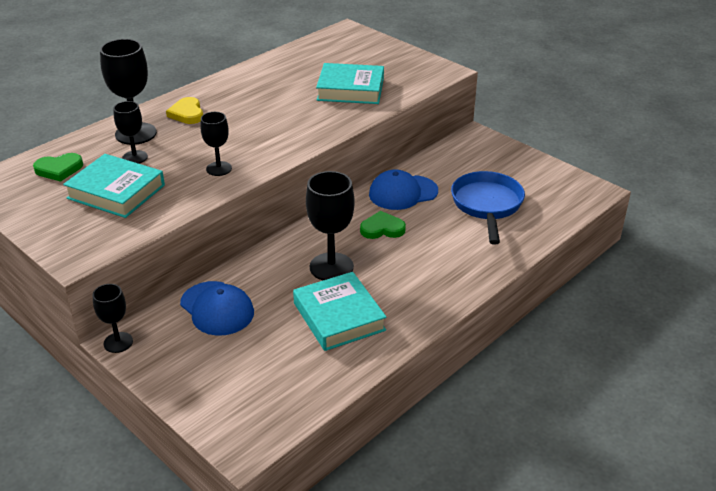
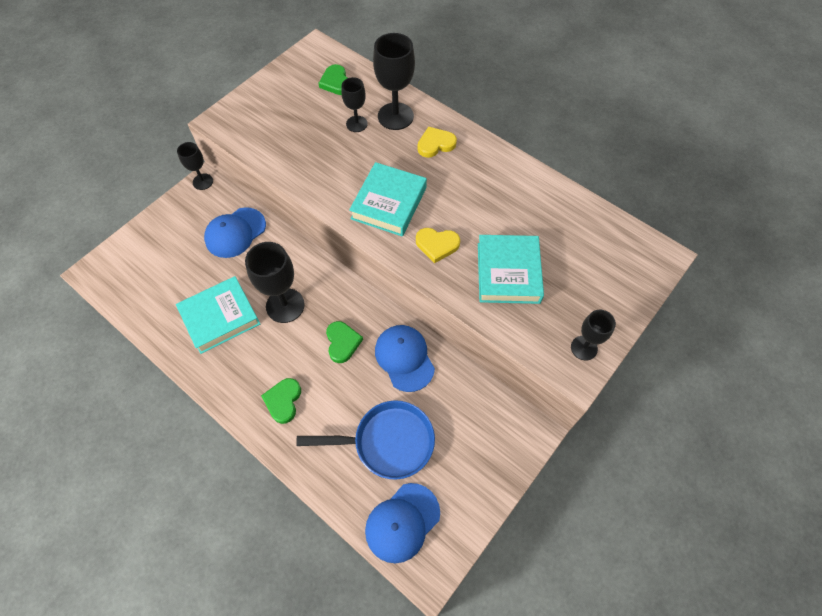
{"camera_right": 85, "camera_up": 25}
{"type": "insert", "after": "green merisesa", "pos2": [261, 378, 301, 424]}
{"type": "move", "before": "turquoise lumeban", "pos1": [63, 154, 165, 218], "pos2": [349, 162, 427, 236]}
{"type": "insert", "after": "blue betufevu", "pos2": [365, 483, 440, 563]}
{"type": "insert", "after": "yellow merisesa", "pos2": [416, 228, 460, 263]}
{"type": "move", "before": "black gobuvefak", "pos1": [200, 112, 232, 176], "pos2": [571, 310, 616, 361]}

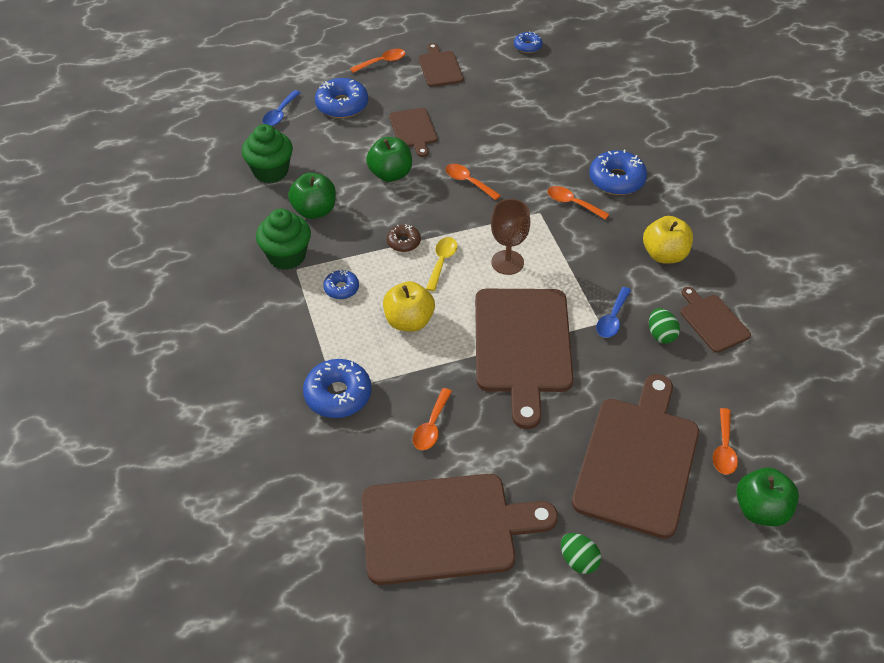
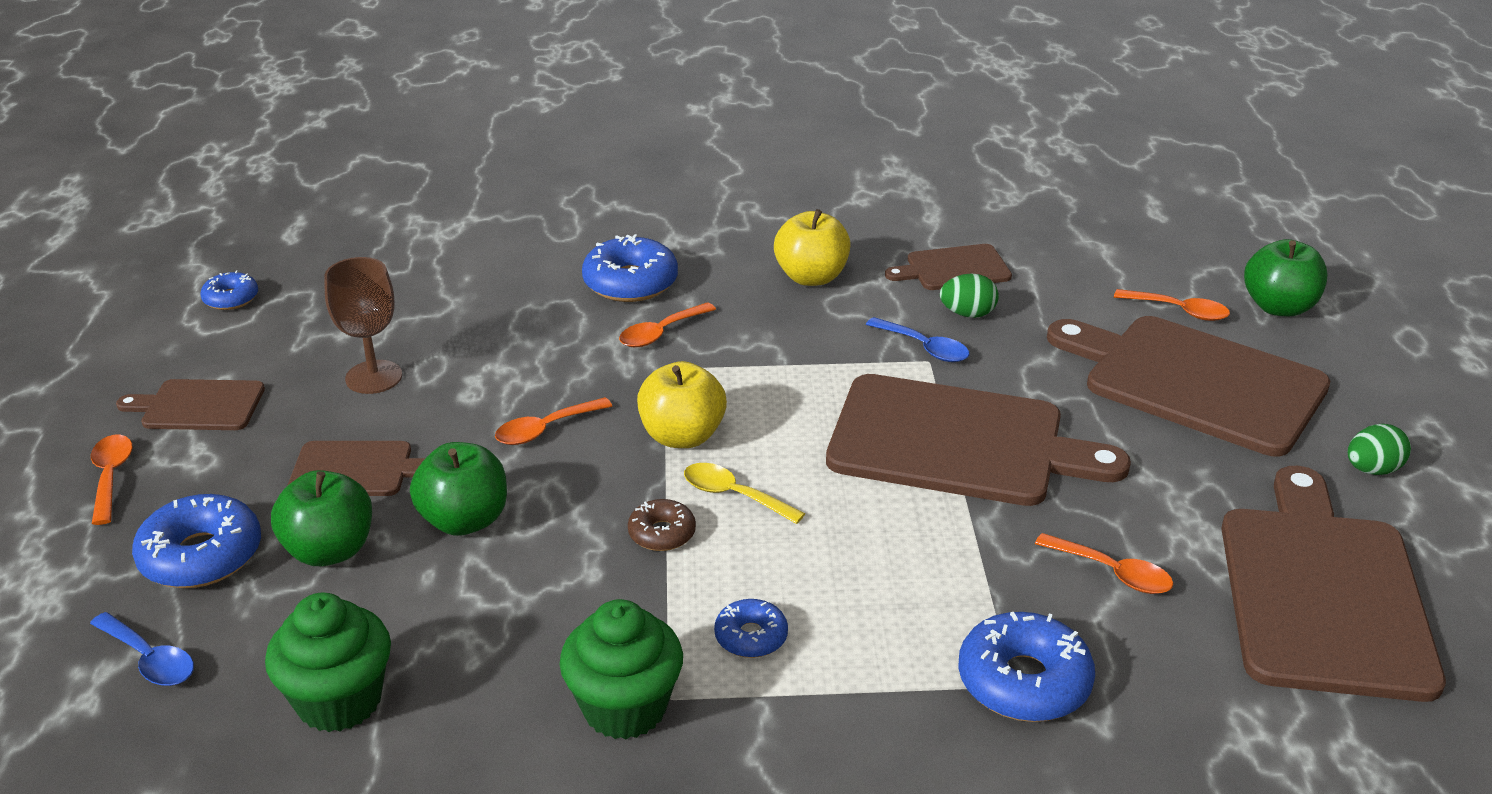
{"camera_right": -75, "camera_up": -15}
{"type": "move", "before": "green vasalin", "pos1": [288, 173, 336, 219], "pos2": [271, 470, 372, 566]}
{"type": "move", "before": "brown gobuvefak", "pos1": [491, 199, 530, 275], "pos2": [324, 257, 402, 394]}
{"type": "move", "before": "yellow vasalin", "pos1": [383, 281, 435, 332], "pos2": [637, 361, 727, 448]}

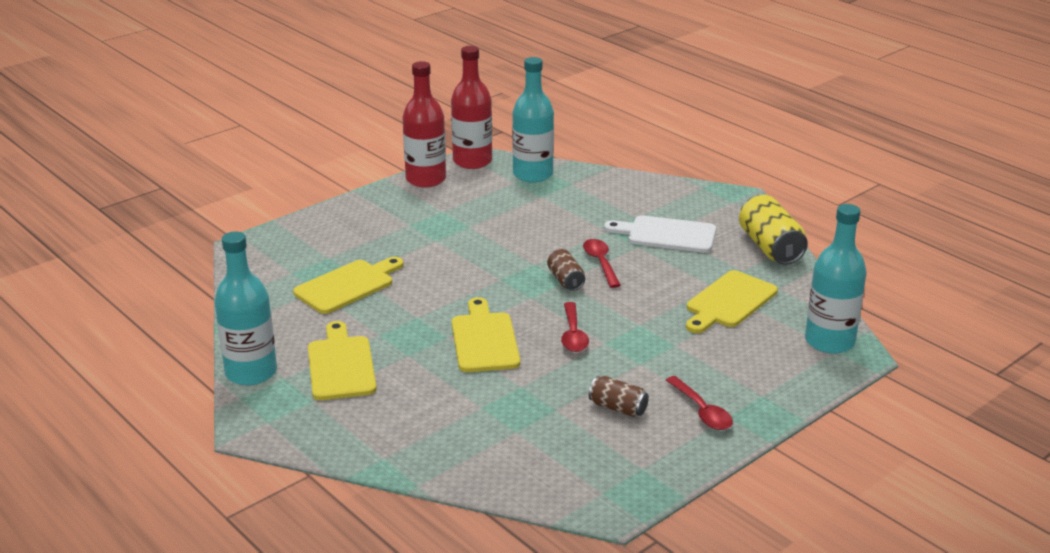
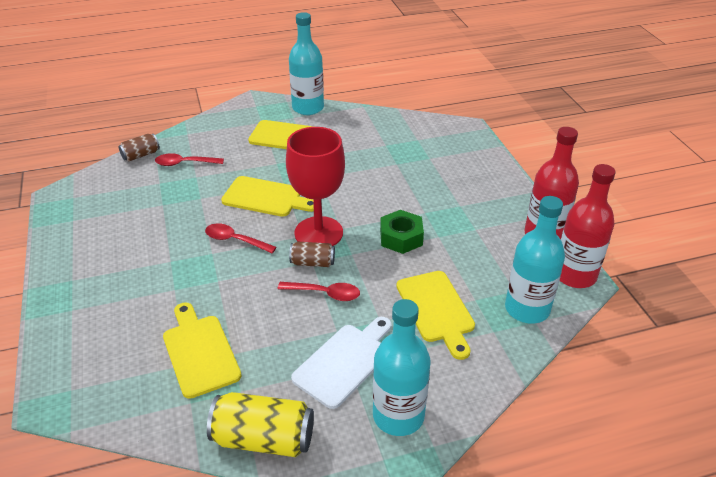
{"camera_right": 115, "camera_up": 10}
{"type": "move", "before": "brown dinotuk", "pos1": [588, 376, 649, 417], "pos2": [118, 134, 160, 161]}
{"type": "move", "before": "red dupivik", "pos1": [666, 376, 733, 430], "pos2": [155, 153, 224, 166]}
{"type": "insert", "after": "red gobuvefak", "pos2": [286, 127, 345, 246]}
{"type": "move", "before": "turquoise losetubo", "pos1": [805, 204, 866, 354], "pos2": [373, 299, 431, 436]}
{"type": "insert", "after": "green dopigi", "pos2": [380, 210, 424, 254]}
{"type": "move", "before": "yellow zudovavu", "pos1": [293, 257, 404, 314], "pos2": [396, 271, 475, 360]}

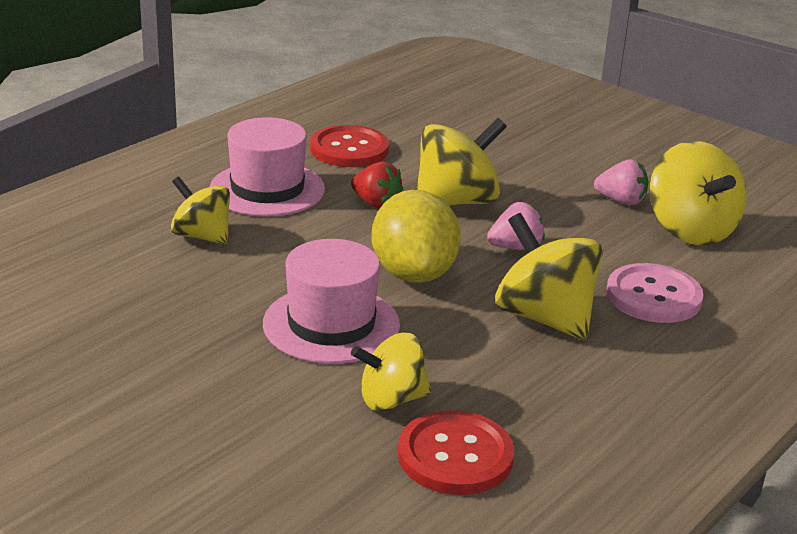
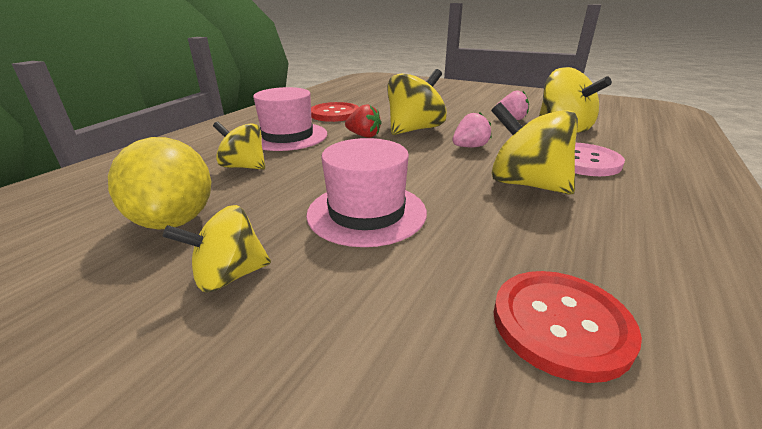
{"camera_right": -10, "camera_up": 0}
{"type": "move", "before": "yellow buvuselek", "pos1": [372, 190, 461, 283], "pos2": [108, 137, 211, 230]}
{"type": "move", "before": "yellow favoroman", "pos1": [351, 332, 431, 411], "pos2": [163, 205, 271, 293]}

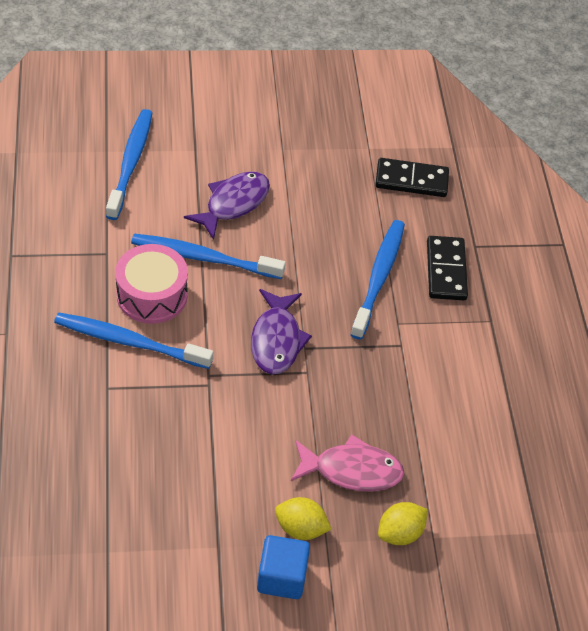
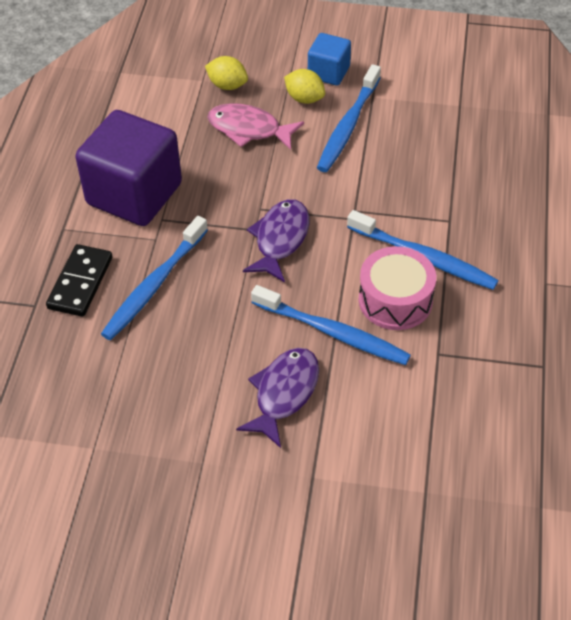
{"camera_right": -160, "camera_up": 0}
{"type": "insert", "after": "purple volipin", "pos2": [75, 110, 182, 226]}
{"type": "rotate", "before": "yellow buvuselek", "pos1": [378, 502, 428, 545], "pos2": [205, 56, 248, 90], "turn": 45}
{"type": "rotate", "before": "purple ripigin", "pos1": [184, 171, 270, 240], "pos2": [236, 348, 319, 448], "turn": 150}
{"type": "move", "before": "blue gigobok", "pos1": [106, 109, 152, 220], "pos2": [317, 64, 381, 172]}
{"type": "delete", "before": "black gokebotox", "pos1": [375, 158, 449, 197]}

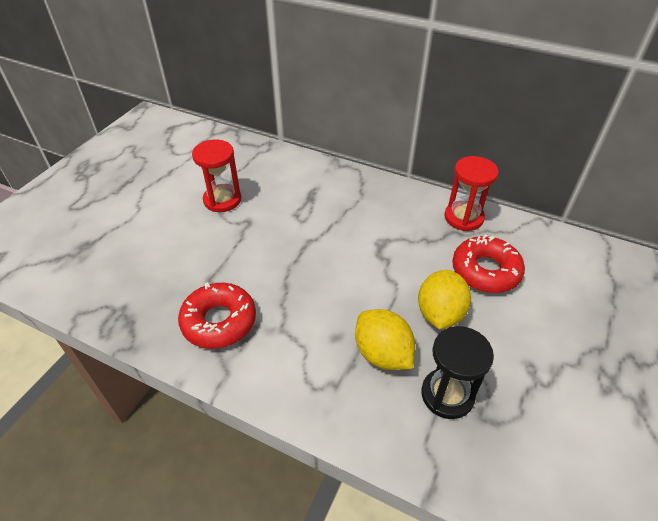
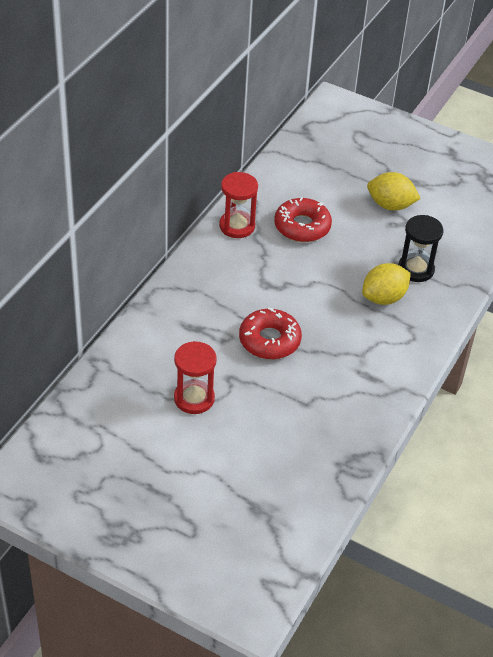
{"camera_right": -90, "camera_up": 0}
{"type": "move", "before": "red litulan", "pos1": [178, 282, 256, 349], "pos2": [239, 308, 302, 359]}
{"type": "move", "before": "yellow buvuselek", "pos1": [418, 270, 471, 329], "pos2": [367, 172, 421, 210]}

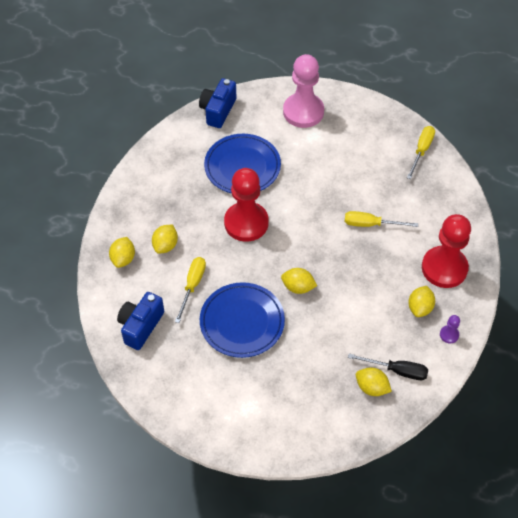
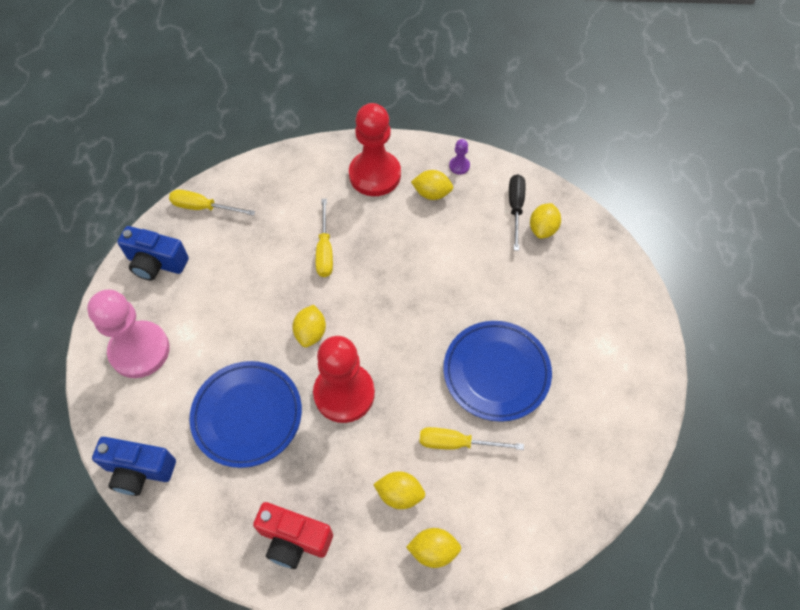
{"camera_right": -100, "camera_up": 5}
{"type": "move", "before": "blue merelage", "pos1": [117, 292, 164, 350], "pos2": [117, 226, 189, 281]}
{"type": "insert", "after": "red merelage", "pos2": [253, 502, 333, 569]}
{"type": "move", "before": "yellow buvuselek", "pos1": [281, 268, 317, 294], "pos2": [292, 305, 326, 347]}

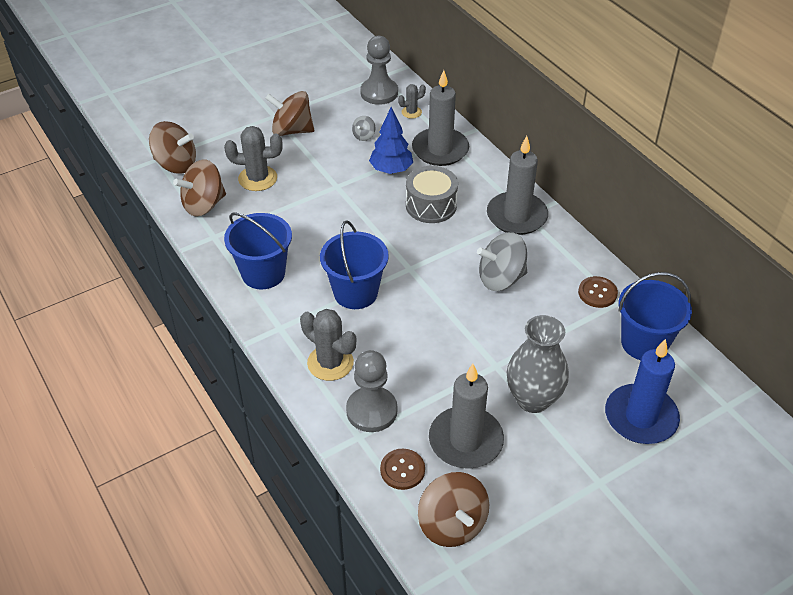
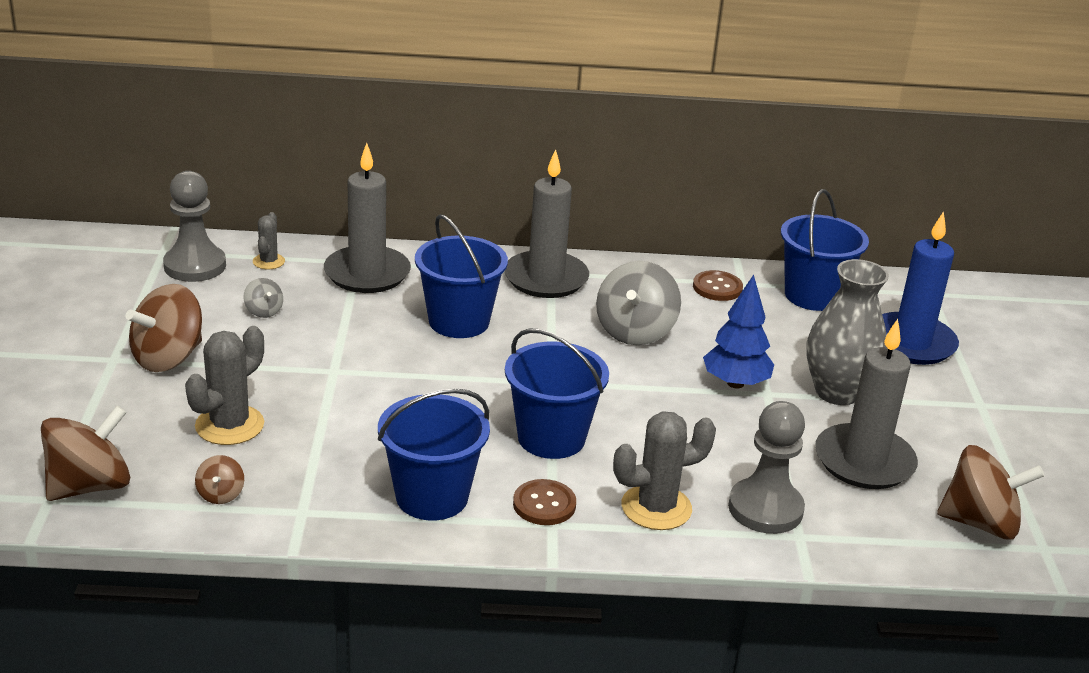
{"camera_right": -60, "camera_up": -15}
{"type": "resize", "before": "brown favoroman", "pos1": [173, 159, 226, 217], "pos2": [195, 455, 244, 504], "scale": 0.47}
{"type": "replace", "before": "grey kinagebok", "after": "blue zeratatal", "pos1": [406, 166, 458, 223], "pos2": [415, 214, 508, 338]}
{"type": "move", "before": "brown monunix", "pos1": [380, 449, 425, 490], "pos2": [513, 479, 576, 525]}
{"type": "move", "before": "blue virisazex", "pos1": [369, 107, 413, 174], "pos2": [703, 274, 774, 388]}

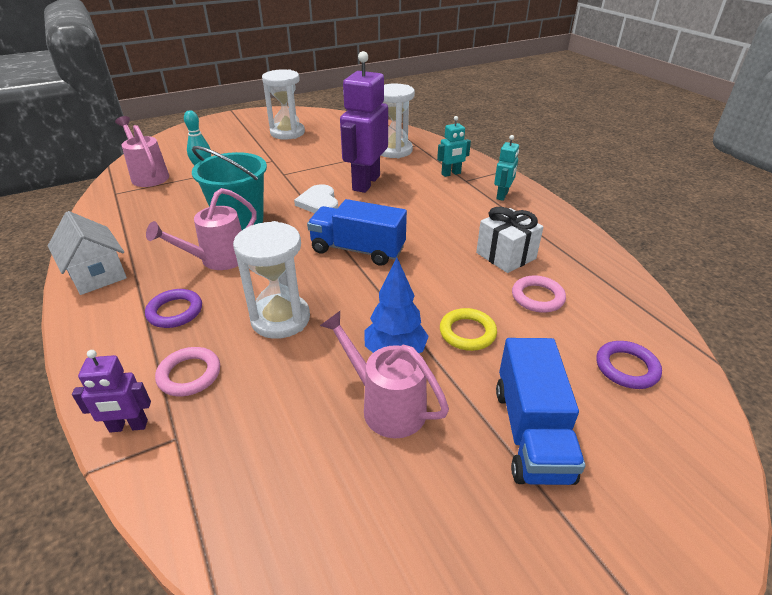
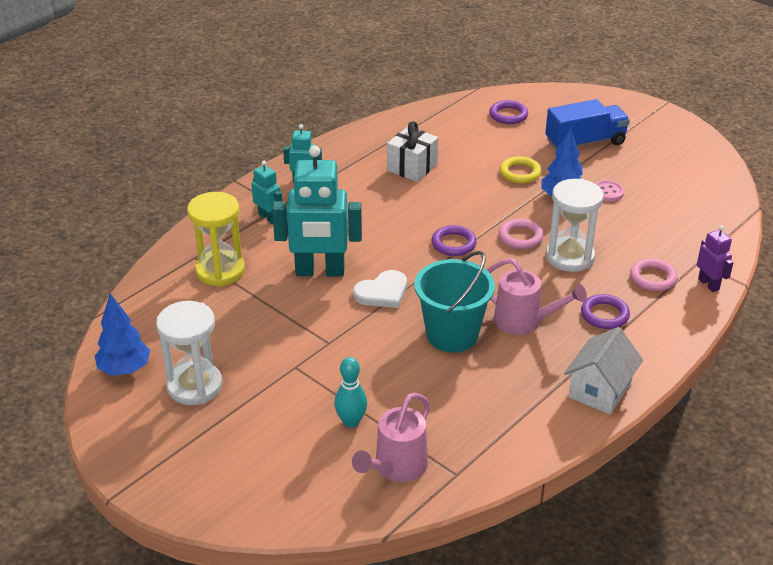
{"camera_right": -110, "camera_up": 0}
{"type": "insert", "after": "blue virisazex", "pos2": [95, 293, 150, 376]}
{"type": "recolor", "before": "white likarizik", "after": "yellow likarizik", "pos1": [381, 84, 415, 158], "pos2": [187, 192, 245, 287]}
{"type": "recolor", "before": "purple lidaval", "after": "turquoise lidaval", "pos1": [340, 51, 388, 193], "pos2": [272, 146, 362, 277]}
{"type": "replace", "before": "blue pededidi", "after": "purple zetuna", "pos1": [307, 199, 407, 266], "pos2": [432, 225, 477, 256]}
{"type": "move", "before": "pink zetuna", "pos1": [512, 276, 566, 313], "pos2": [499, 219, 544, 249]}
{"type": "replace", "before": "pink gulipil", "after": "pink monunix", "pos1": [320, 311, 449, 438], "pos2": [595, 180, 624, 201]}

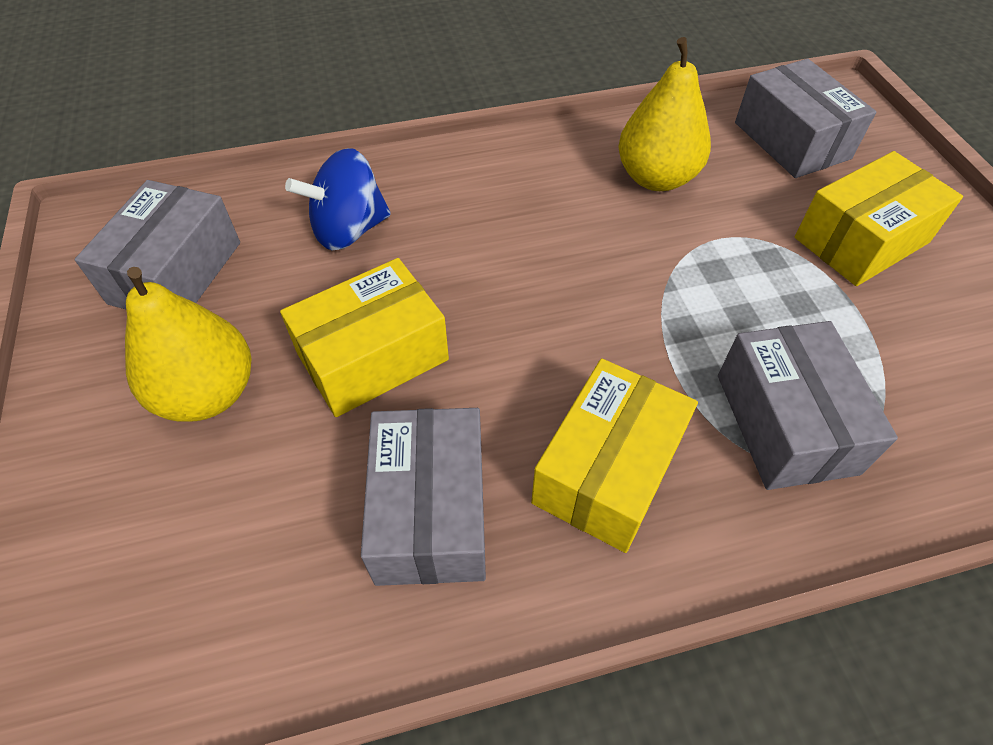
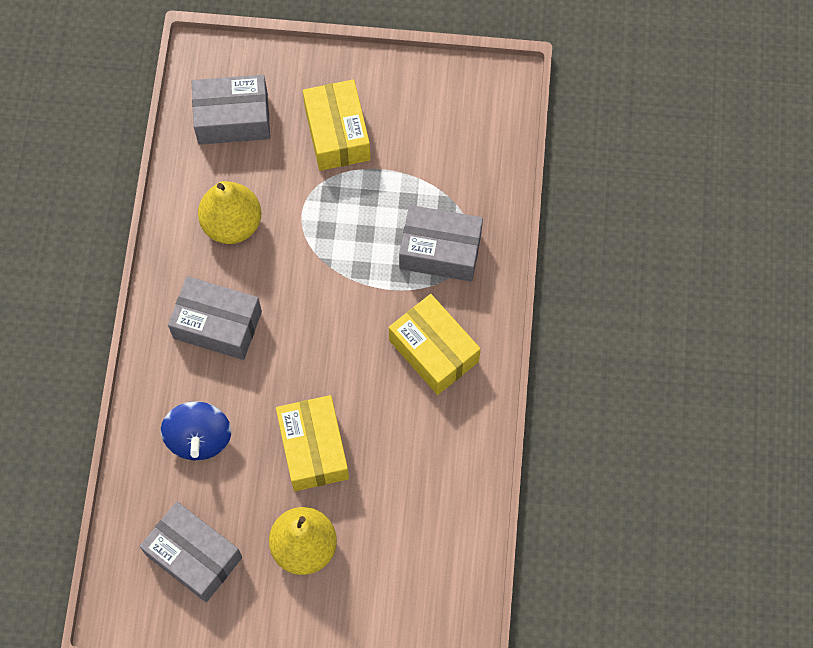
{"camera_right": -70, "camera_up": 15}
{"type": "move", "before": "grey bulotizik", "pos1": [361, 408, 486, 586], "pos2": [168, 276, 262, 360]}

